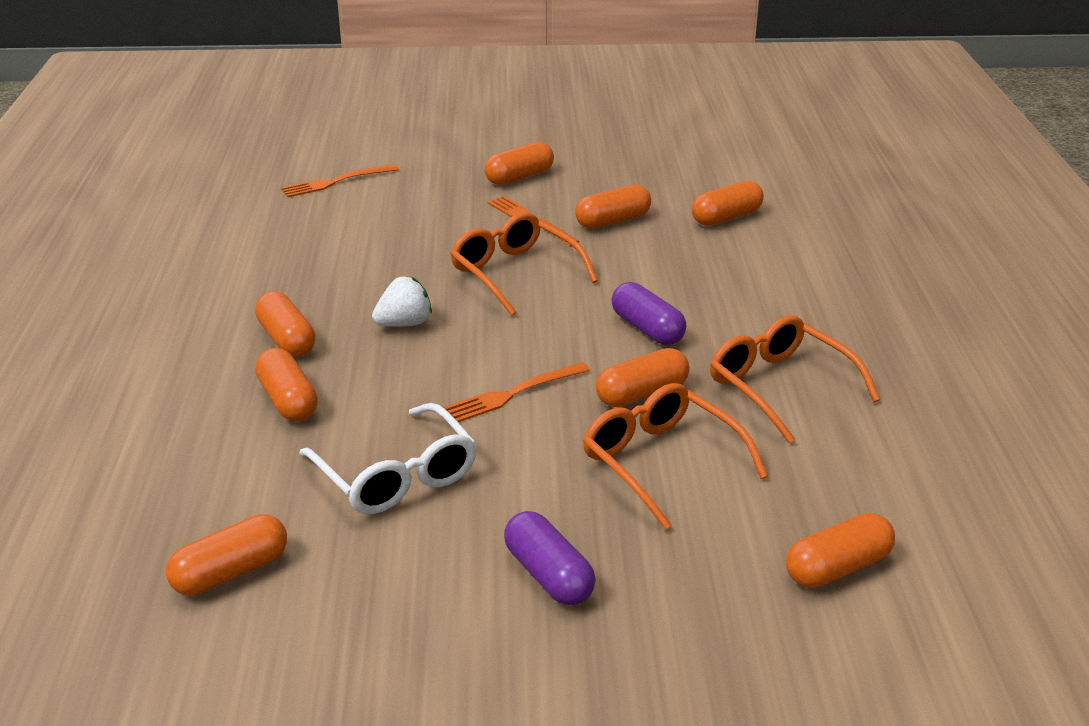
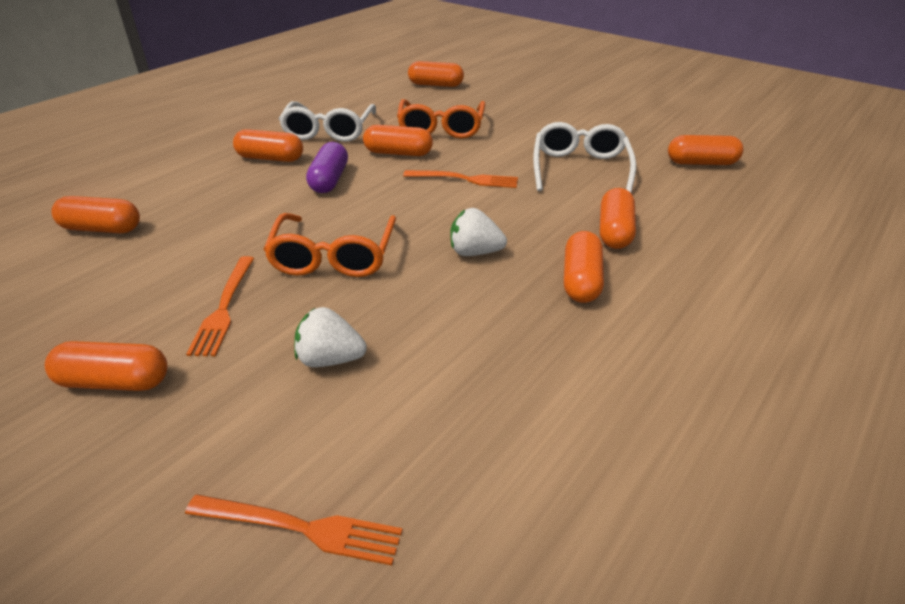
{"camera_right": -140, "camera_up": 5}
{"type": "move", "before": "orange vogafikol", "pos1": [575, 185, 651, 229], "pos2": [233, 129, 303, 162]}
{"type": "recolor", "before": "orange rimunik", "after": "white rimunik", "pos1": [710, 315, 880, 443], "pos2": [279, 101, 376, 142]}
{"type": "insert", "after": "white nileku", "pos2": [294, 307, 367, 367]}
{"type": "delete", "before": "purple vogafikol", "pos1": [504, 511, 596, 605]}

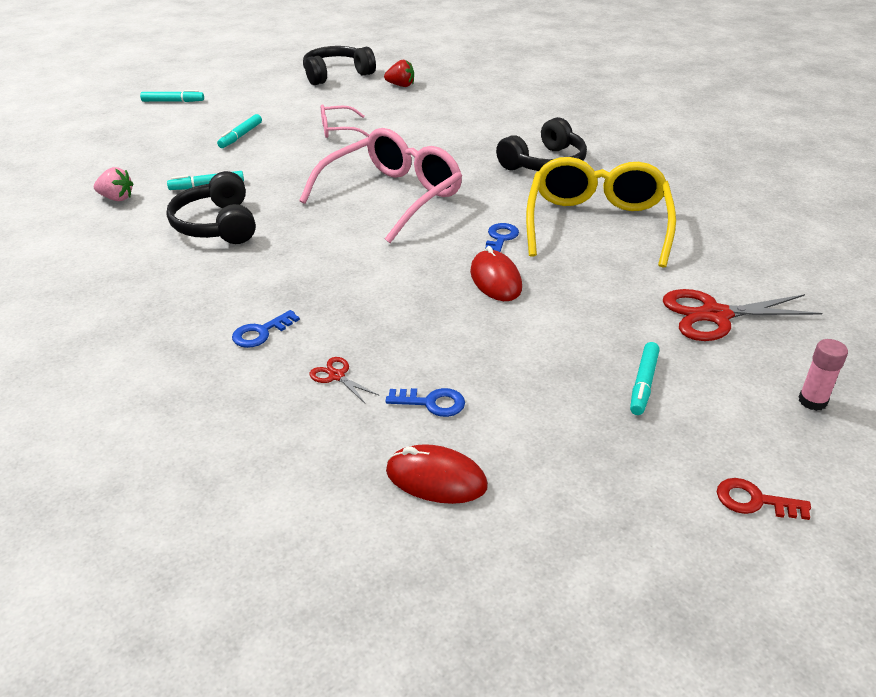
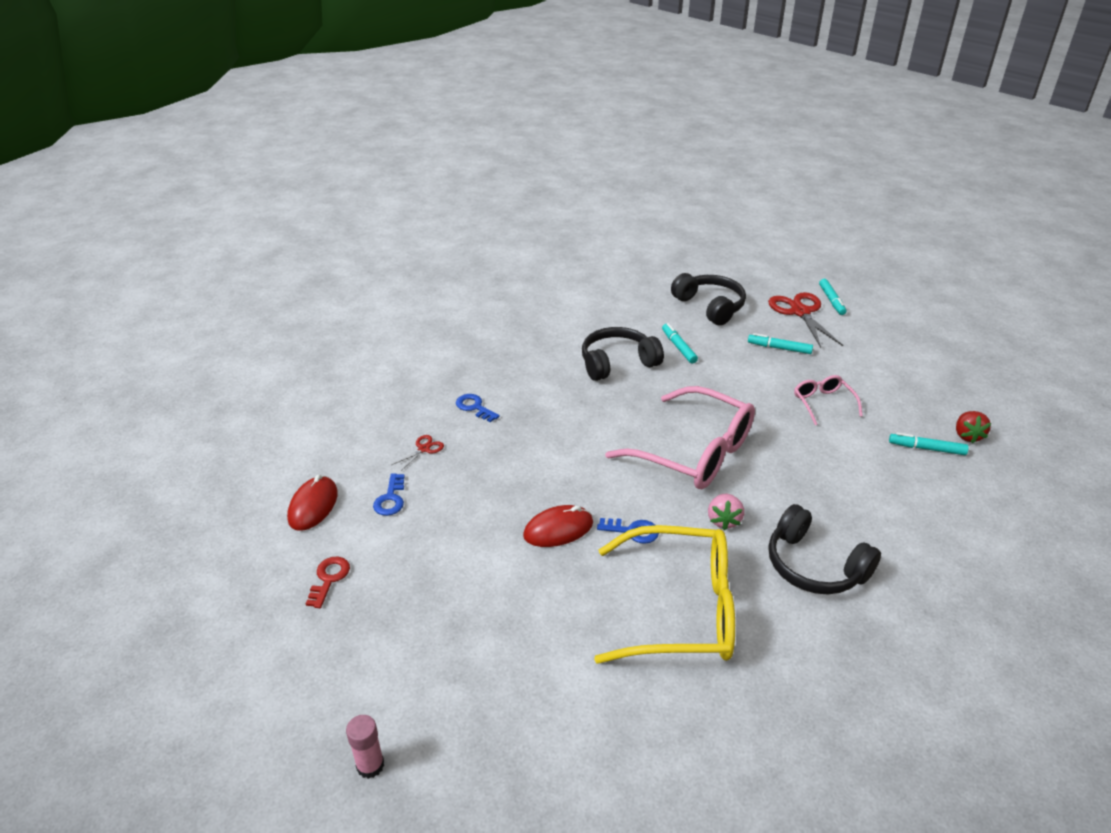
{"camera_right": 85, "camera_up": 0}
{"type": "move", "before": "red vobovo", "pos1": [717, 478, 811, 520], "pos2": [306, 557, 350, 608]}
{"type": "move", "before": "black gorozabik", "pos1": [303, 46, 376, 85], "pos2": [671, 273, 746, 325]}
{"type": "move", "before": "pink nileku", "pos1": [94, 167, 133, 201], "pos2": [708, 494, 744, 530]}
{"type": "move", "before": "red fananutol", "pos1": [663, 289, 822, 341], "pos2": [768, 292, 843, 348]}
{"type": "move", "before": "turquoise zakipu", "pos1": [630, 342, 660, 415], "pos2": [889, 433, 969, 455]}

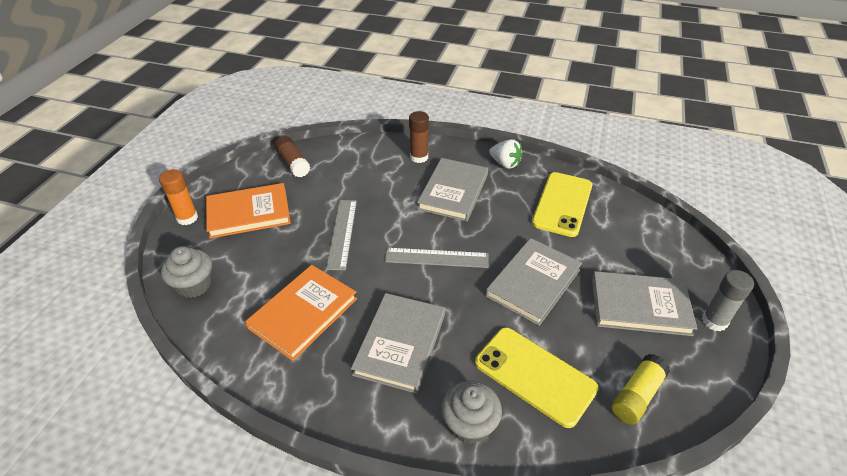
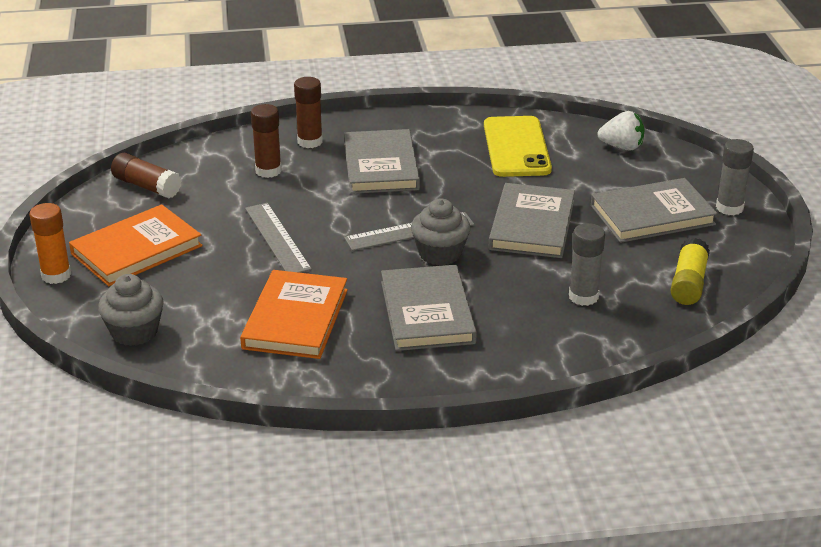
{"camera_right": -25, "camera_up": -10}
{"type": "insert", "after": "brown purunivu", "pos2": [251, 104, 282, 178]}
{"type": "move", "before": "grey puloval", "pos1": [441, 381, 502, 444], "pos2": [411, 199, 470, 266]}
{"type": "replace", "before": "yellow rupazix", "after": "grey purunivu", "pos1": [475, 327, 599, 428], "pos2": [569, 223, 605, 306]}
{"type": "move", "before": "white nileku", "pos1": [489, 139, 523, 169], "pos2": [598, 111, 645, 150]}

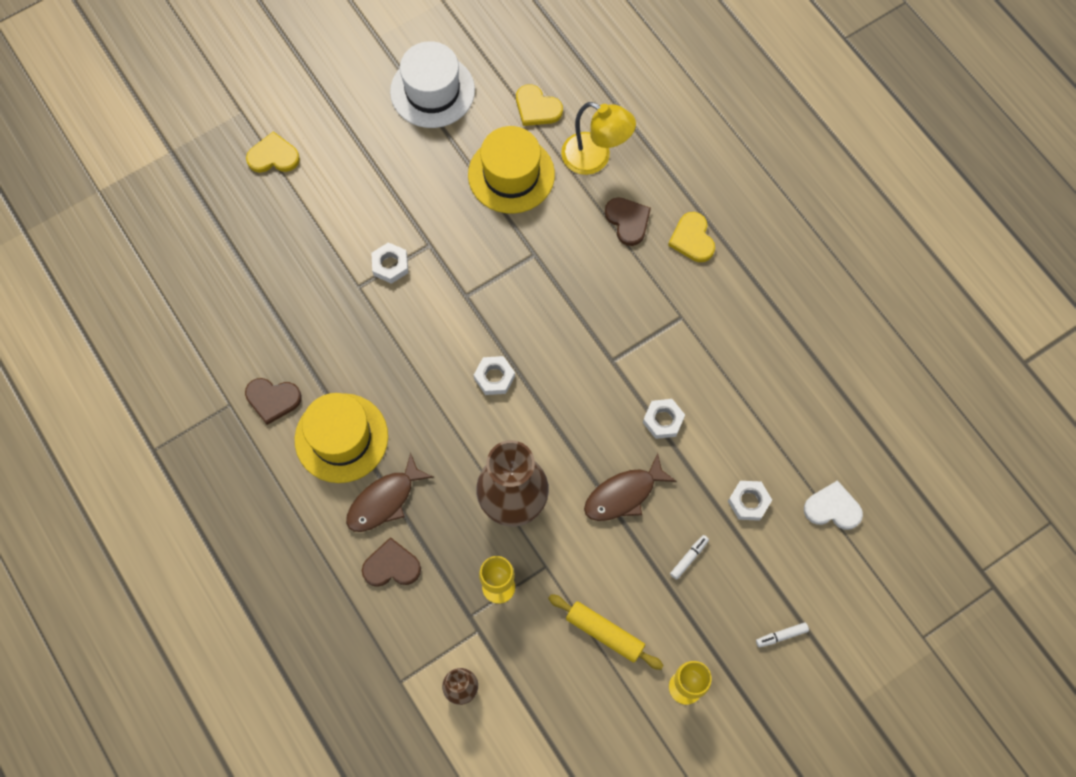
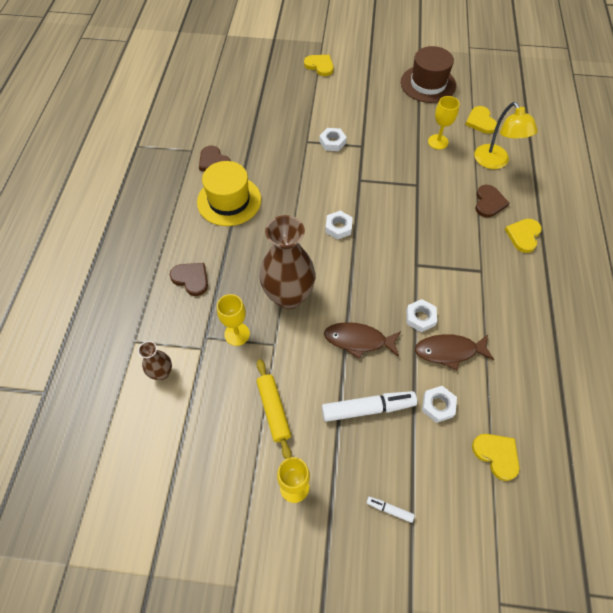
{"camera_right": 40, "camera_up": -10}
{"type": "resize", "before": "white zakipu", "pos1": [670, 535, 709, 580], "pos2": [322, 391, 417, 422], "scale": 2.14}
{"type": "recolor", "before": "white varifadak", "after": "brown varifadak", "pos1": [390, 41, 475, 128], "pos2": [401, 46, 456, 103]}
{"type": "move", "before": "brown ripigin", "pos1": [346, 452, 434, 532], "pos2": [415, 334, 494, 370]}
{"type": "replace", "before": "yellow varifadak", "after": "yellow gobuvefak", "pos1": [468, 126, 555, 214], "pos2": [428, 96, 460, 150]}
{"type": "recolor", "before": "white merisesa", "after": "yellow merisesa", "pos1": [804, 480, 863, 530], "pos2": [472, 434, 519, 481]}

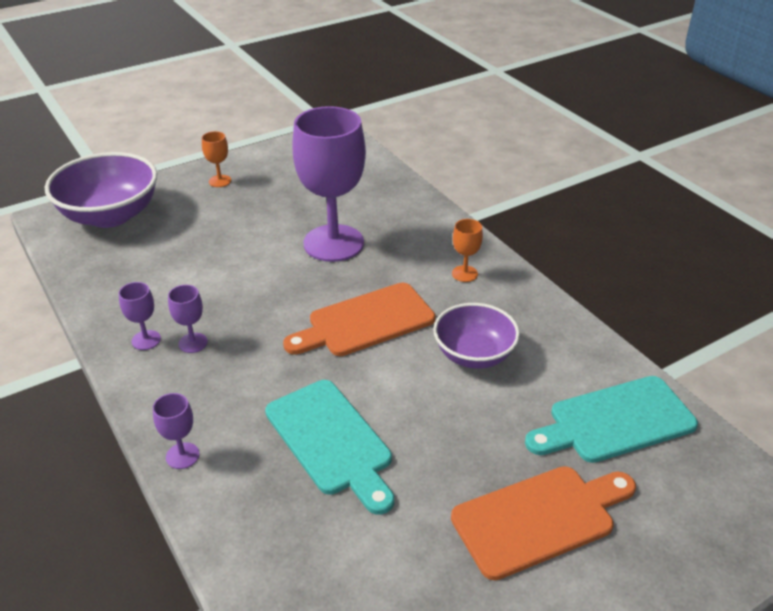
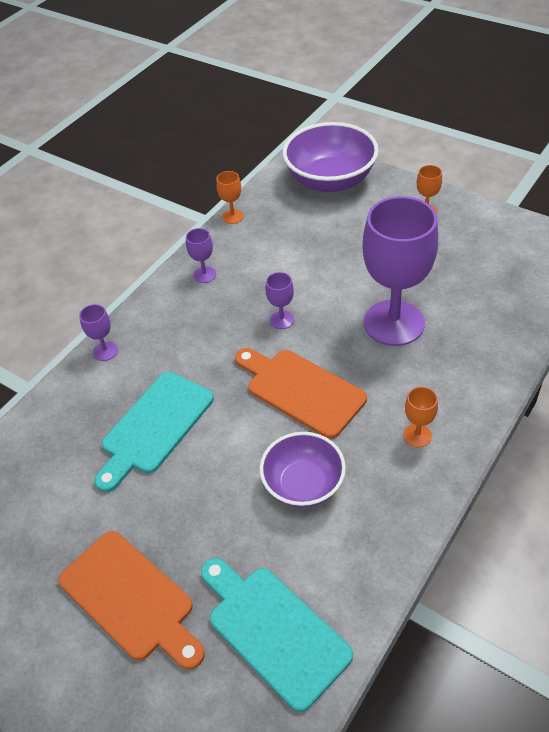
{"camera_right": 70, "camera_up": 10}
{"type": "insert", "after": "orange gobuvefak", "pos2": [216, 171, 244, 224]}
{"type": "move", "before": "purple gobuvefak", "pos1": [168, 285, 208, 353], "pos2": [265, 272, 294, 329]}

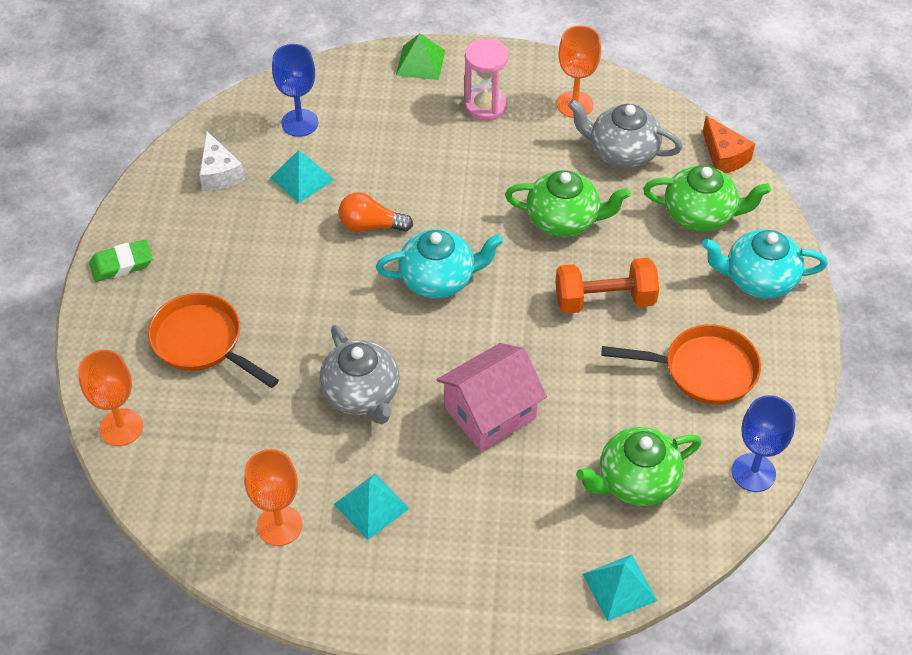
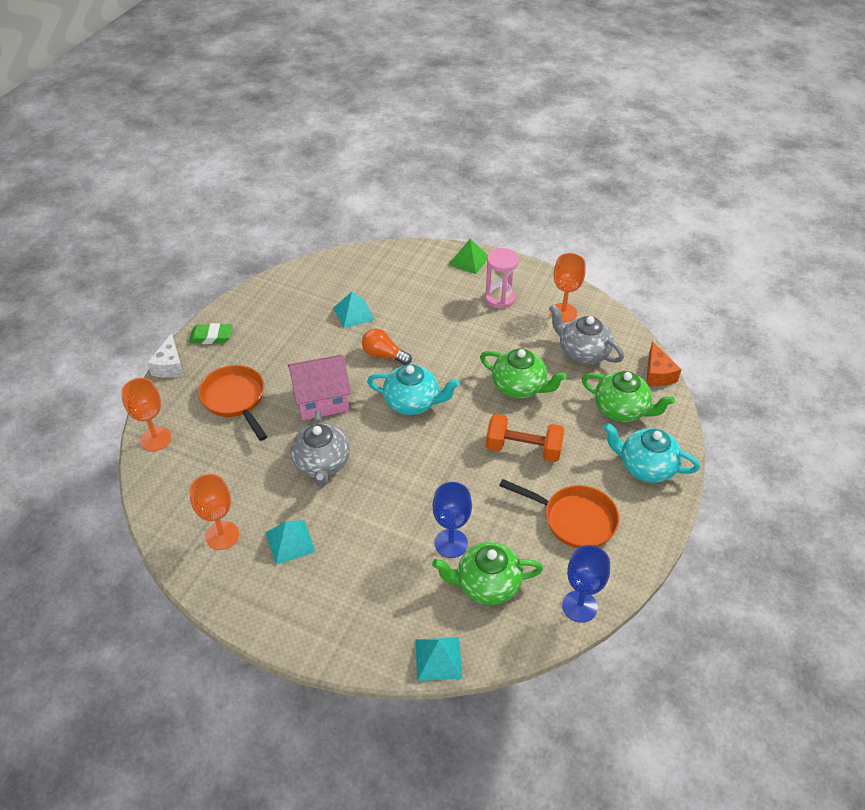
{"camera_right": 20, "camera_up": -5}
{"type": "move", "before": "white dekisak", "pos1": [199, 131, 245, 191], "pos2": [147, 333, 184, 378]}
{"type": "move", "before": "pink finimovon", "pos1": [436, 343, 547, 451], "pos2": [288, 355, 351, 420]}
{"type": "move", "before": "blue gobuvefak", "pos1": [272, 44, 319, 137], "pos2": [433, 482, 472, 558]}

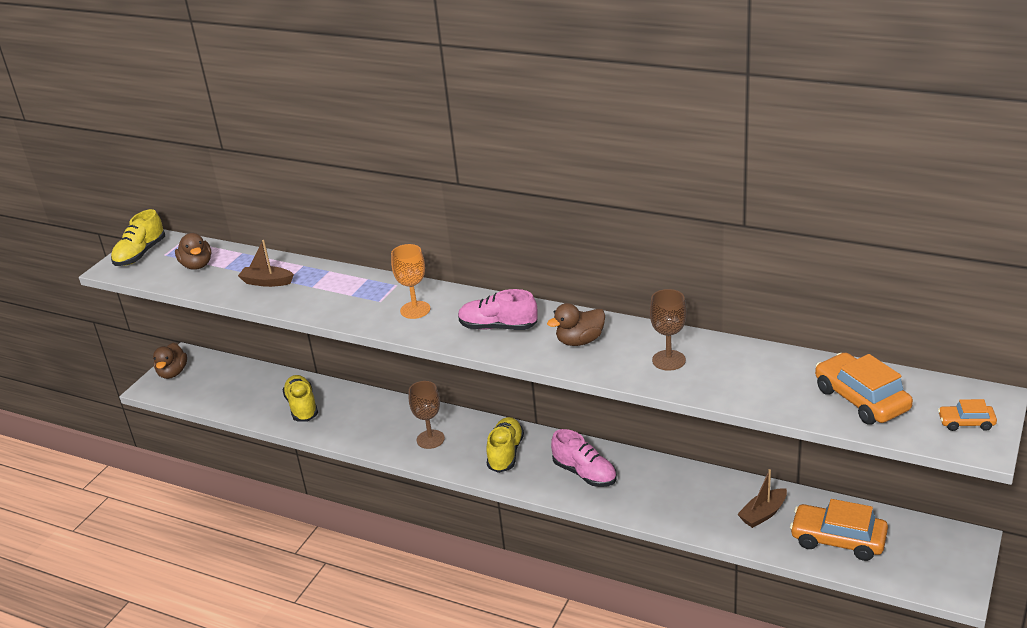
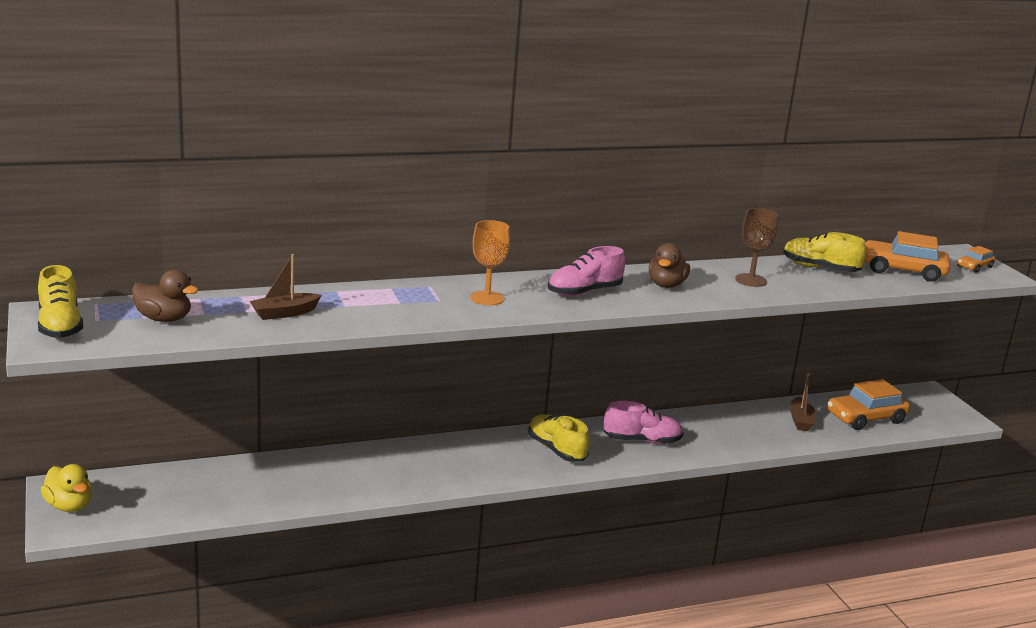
{"camera_right": -50, "camera_up": -10}
{"type": "recolor", "before": "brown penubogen", "after": "yellow penubogen", "pos1": [153, 343, 187, 379], "pos2": [41, 464, 92, 512]}
{"type": "move", "before": "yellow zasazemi", "pos1": [282, 375, 318, 422], "pos2": [783, 232, 866, 272]}
{"type": "delete", "before": "brown gobuvefak", "pos1": [409, 381, 445, 449]}

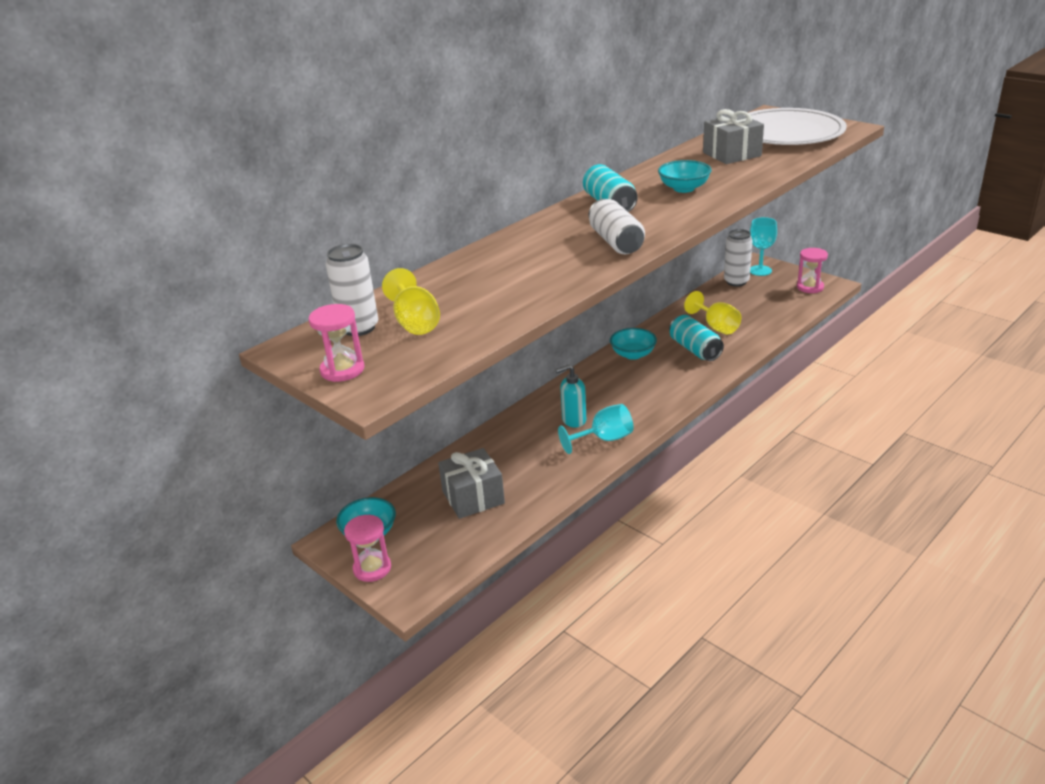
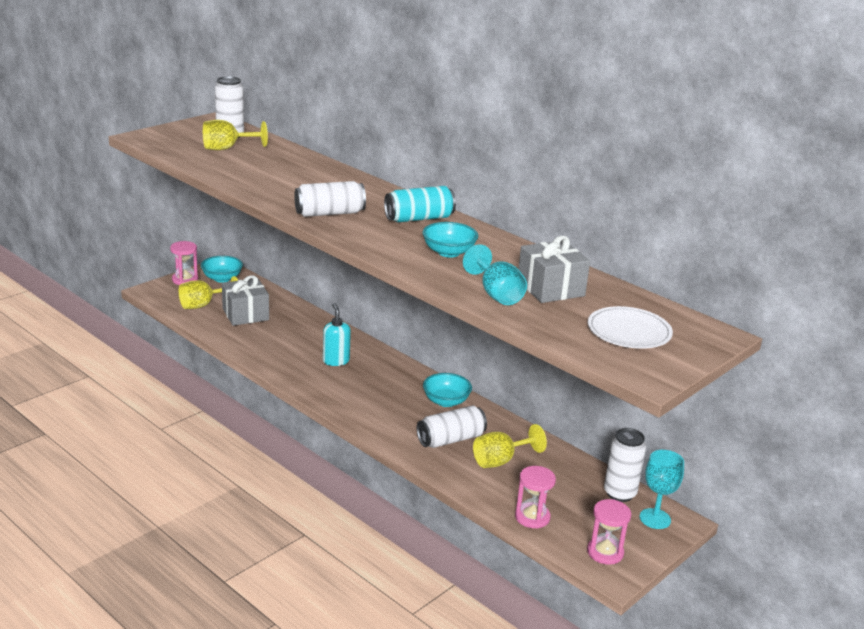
{"camera_right": 85, "camera_up": -5}
{"type": "insert", "after": "yellow gobuvefak", "pos2": [179, 276, 238, 309]}
{"type": "recolor", "before": "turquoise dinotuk", "after": "white dinotuk", "pos1": [669, 315, 724, 361], "pos2": [417, 405, 487, 448]}
{"type": "move", "before": "turquoise gobuvefak", "pos1": [558, 404, 634, 454], "pos2": [463, 244, 527, 305]}
{"type": "move", "before": "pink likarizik", "pos1": [308, 304, 364, 382], "pos2": [515, 466, 556, 528]}
{"type": "resize", "before": "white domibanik", "pos1": [744, 108, 847, 145], "pos2": [588, 306, 673, 349], "scale": 0.56}

